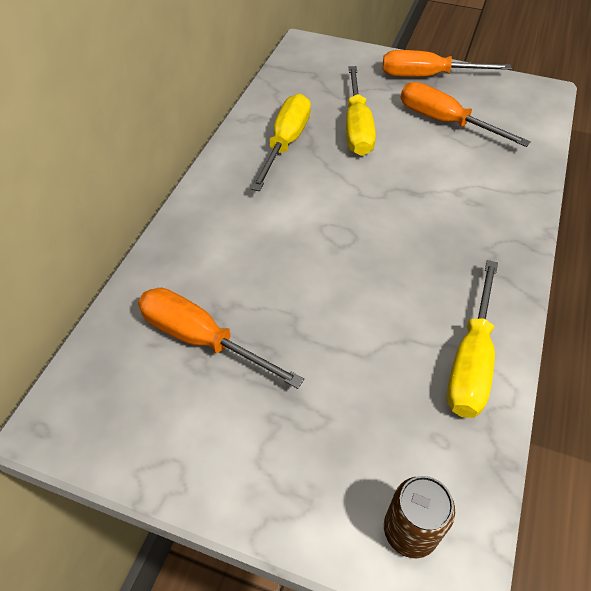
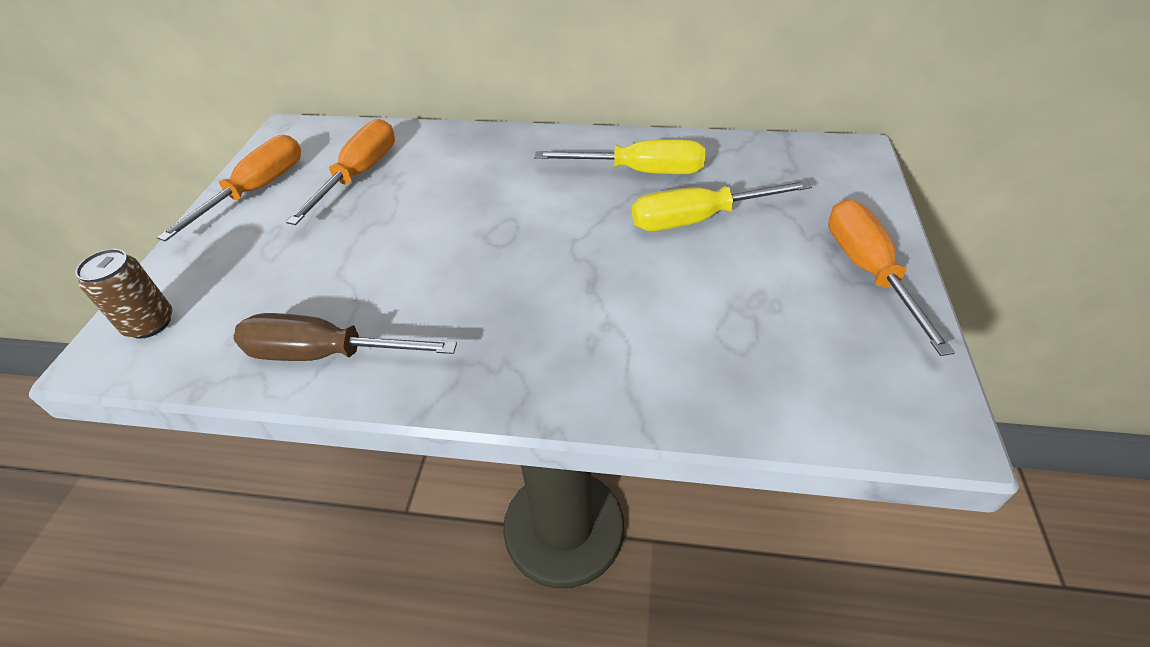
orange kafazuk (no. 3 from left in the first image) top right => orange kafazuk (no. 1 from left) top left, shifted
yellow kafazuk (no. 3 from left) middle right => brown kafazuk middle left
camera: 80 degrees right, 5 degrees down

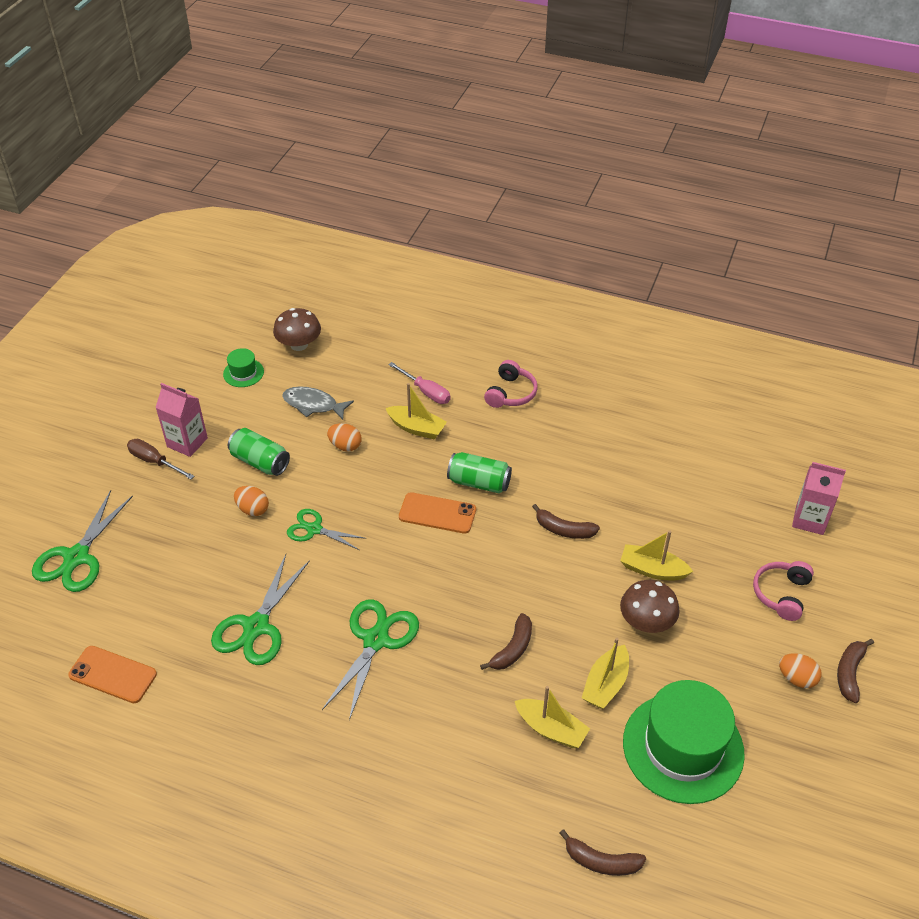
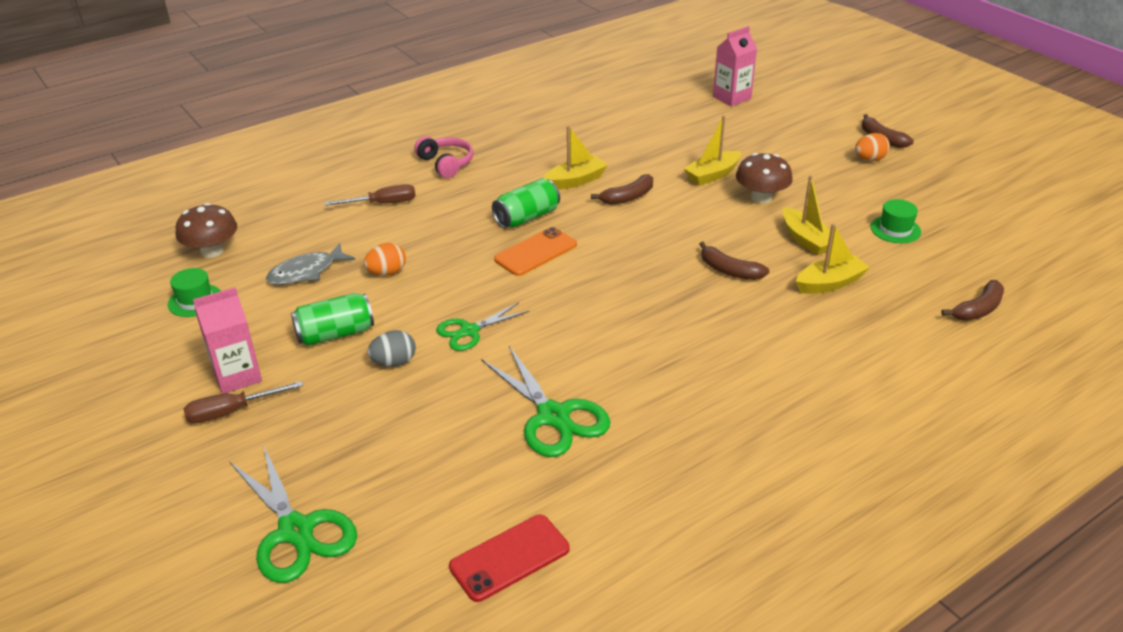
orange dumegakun (no. 1 from left) bottom left => red dumegakun bottom centre
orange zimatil (no. 1 from left) middle left => grey zimatil centre
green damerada (no. 4 from left) bottom centre => nothing
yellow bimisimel (no. 1 from left) centre => yellow bimisimel (no. 1 from left) top centre, shifted
pink kafazuk centre => brown kafazuk (no. 2 from left) top left
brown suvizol (no. 1 from left in the first image) bottom centre => brown suvizol (no. 2 from left) centre, 150 degrees clockwise
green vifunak (no. 2 from left) bottom right => green vifunak (no. 2 from left) middle right, x0.44
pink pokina (no. 2 from left) middle right => nothing
camera: 55 degrees left, 10 degrees down

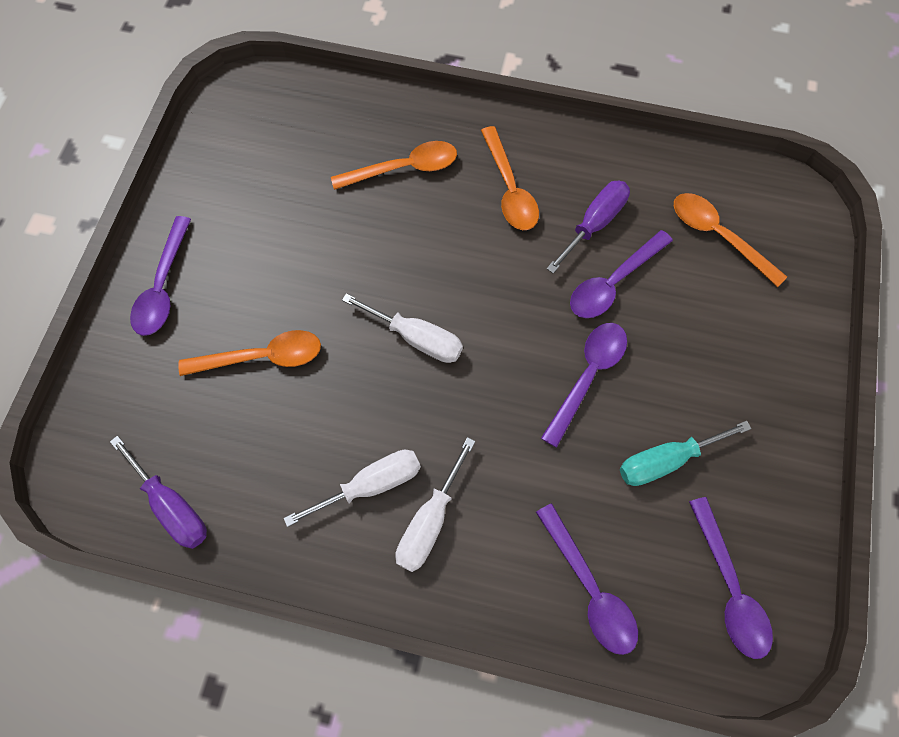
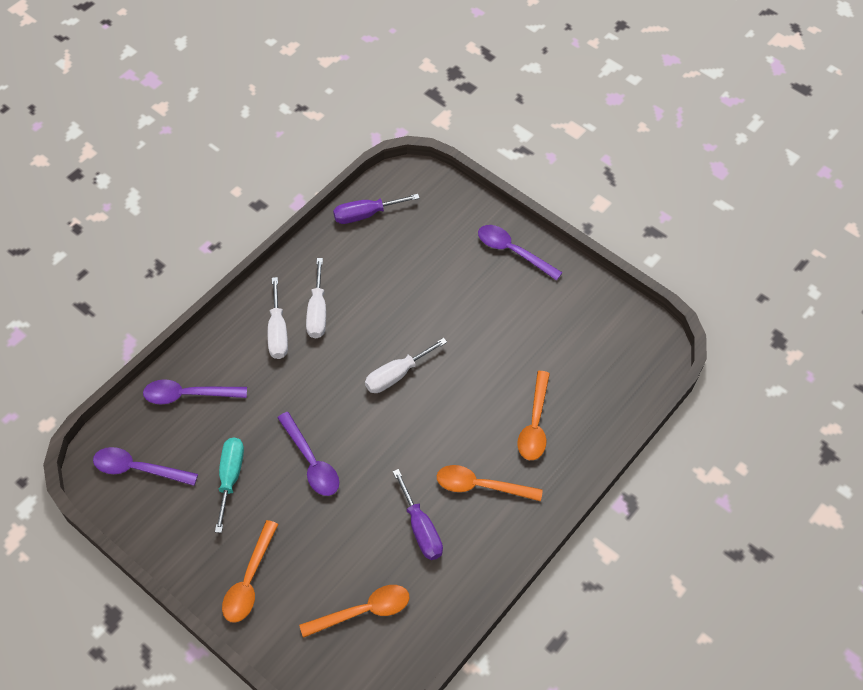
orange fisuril (no. 1 from left) middle left => orange fisuril (no. 1 from left) bottom left, shifted
white kafazuk (no. 3 from left in the first image) bottom centre => white kafazuk (no. 1 from left) middle left, 150 degrees counterclockwise
purple fisuril (no. 4 from left) middle right => nothing
camera: 115 degrees right, 10 degrees down

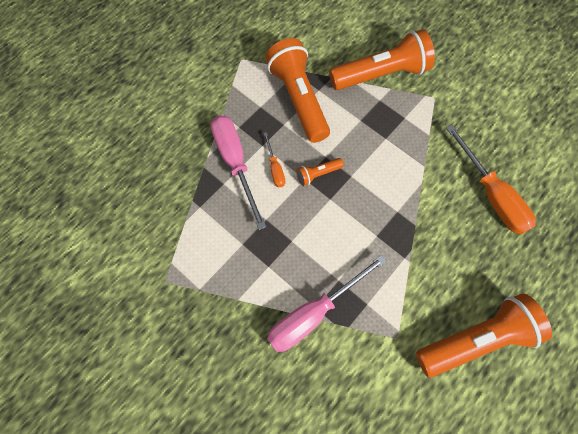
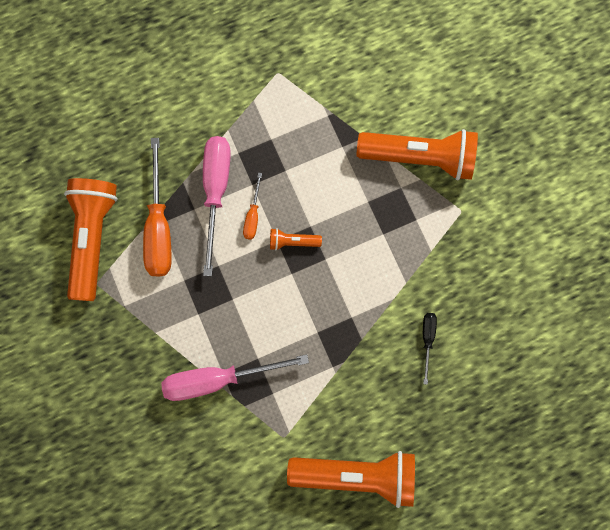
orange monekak (no. 1 from left) top centre => orange monekak (no. 1 from left) middle left, shifted
orange kafazuk (no. 2 from left in the first image) middle right => orange kafazuk (no. 1 from left) middle left, shifted
nothing => black kafazuk middle right
camera: 25 degrees right, 10 degrees up

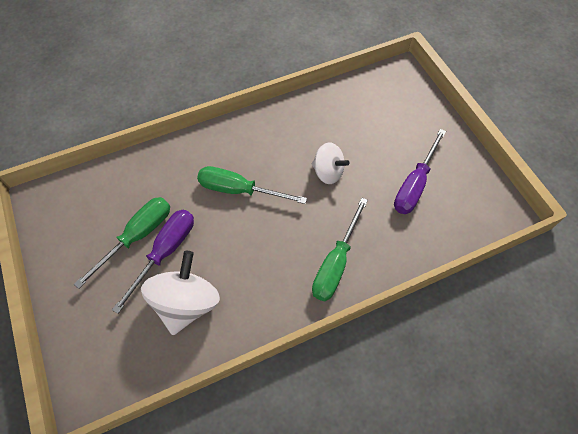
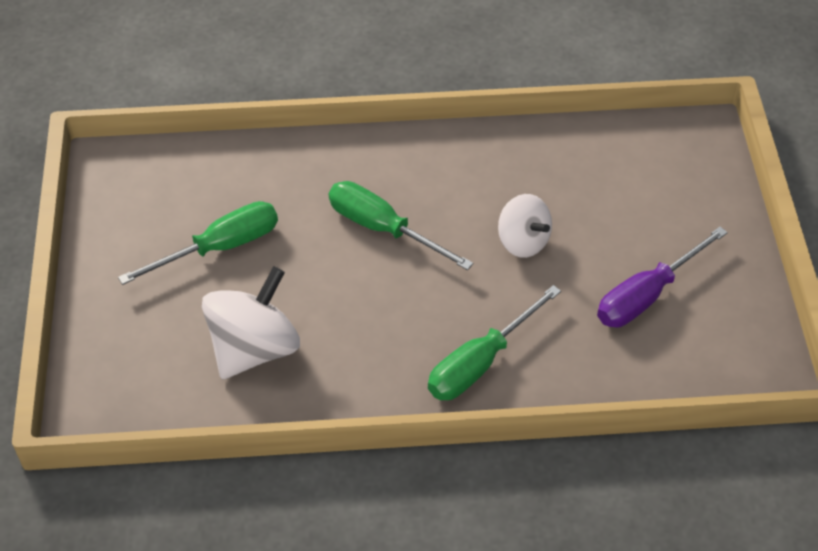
purple kafazuk (no. 1 from left) middle left => nothing
camera: 20 degrees right, 10 degrees down

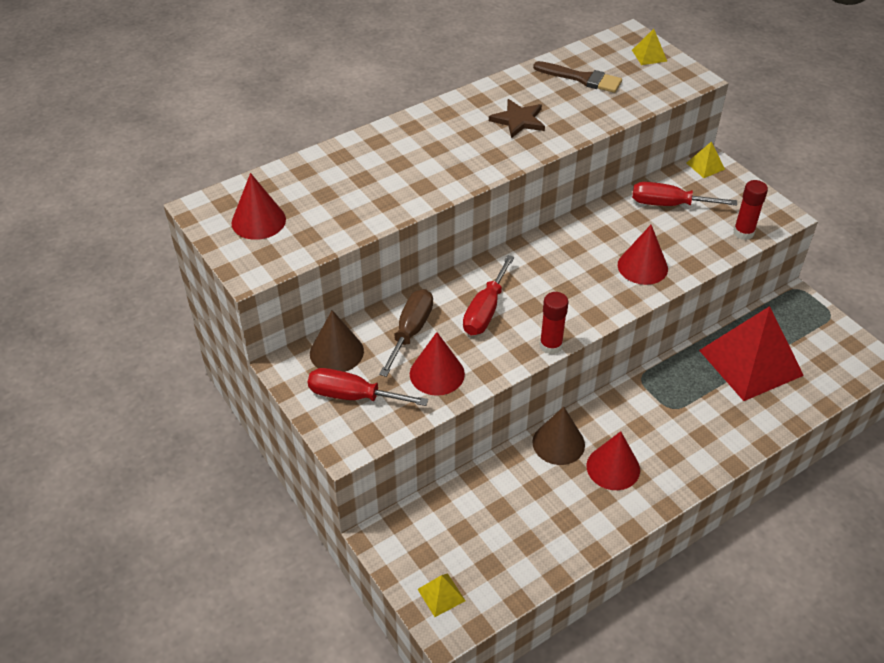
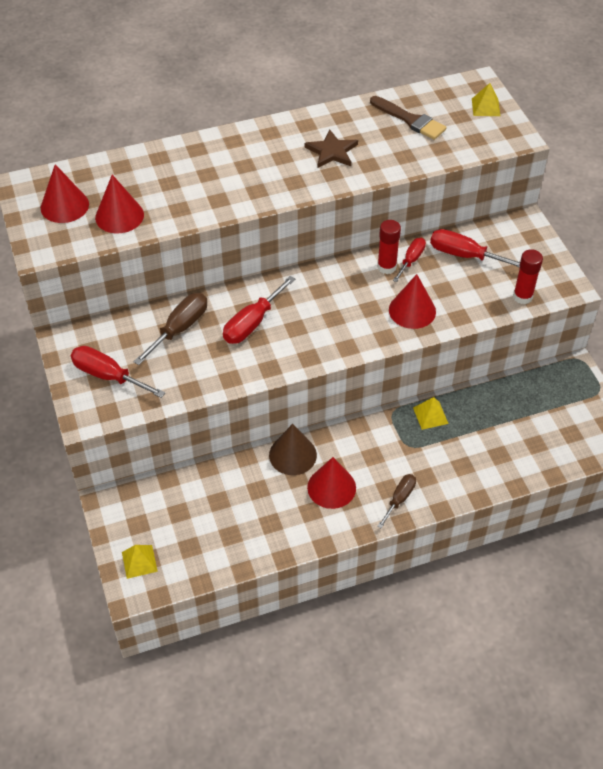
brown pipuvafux (no. 1 from left) centre => nothing
red pipuvafux (no. 2 from left) centre => red pipuvafux (no. 2 from left) top left, shifted
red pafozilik (no. 1 from left) centre => red pafozilik (no. 1 from left) top centre, shifted
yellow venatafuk (no. 3 from left in the first image) top right => yellow venatafuk (no. 2 from left) middle right, shifted
red venatafuk middle right => nothing
nothing => brown kafazuk (no. 2 from left) centre
nothing => red kafazuk (no. 3 from left) middle right
camera: 15 degrees right, 5 degrees up

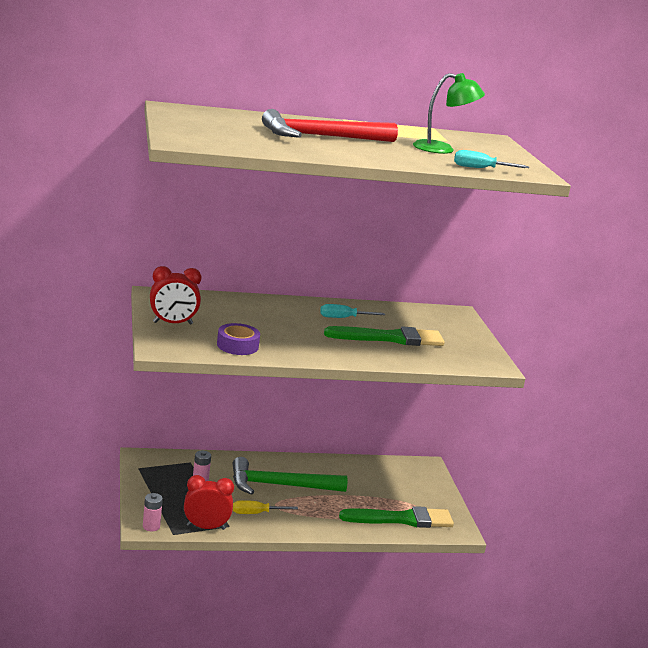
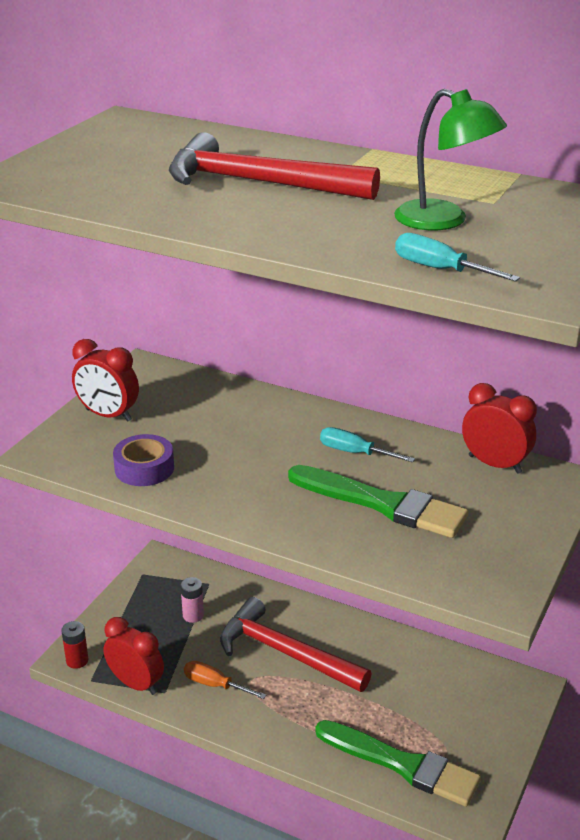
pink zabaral (no. 1 from left) bottom left => red zabaral bottom left
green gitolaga bottom centre => red gitolaga (no. 2 from left) bottom centre
yellow kafazuk bottom centre => orange kafazuk bottom centre
nothing => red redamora (no. 3 from left) middle right
camera: 40 degrees right, 10 degrees up

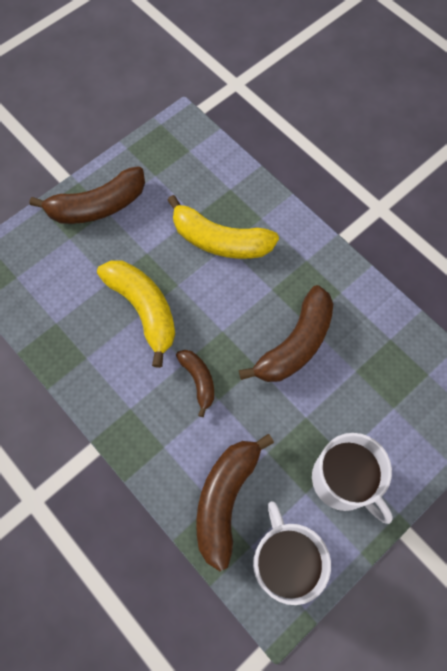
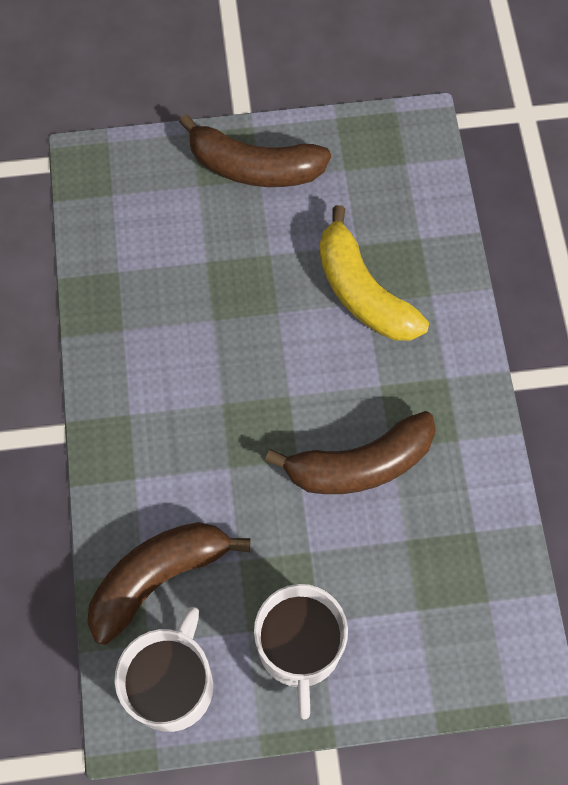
yellow suvizol (no. 1 from left) middle left => nothing
brown suvizol (no. 2 from left) centre => nothing
camera: 35 degrees right, 0 degrees up

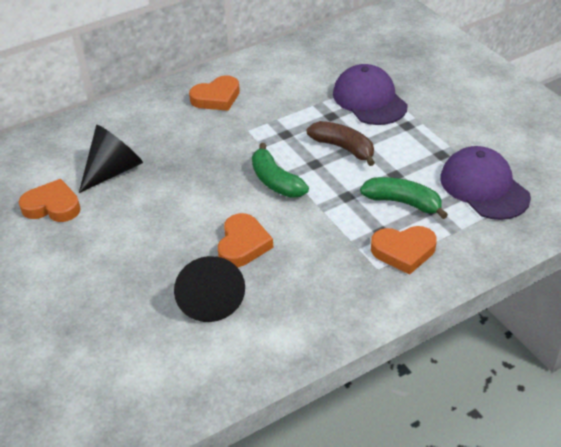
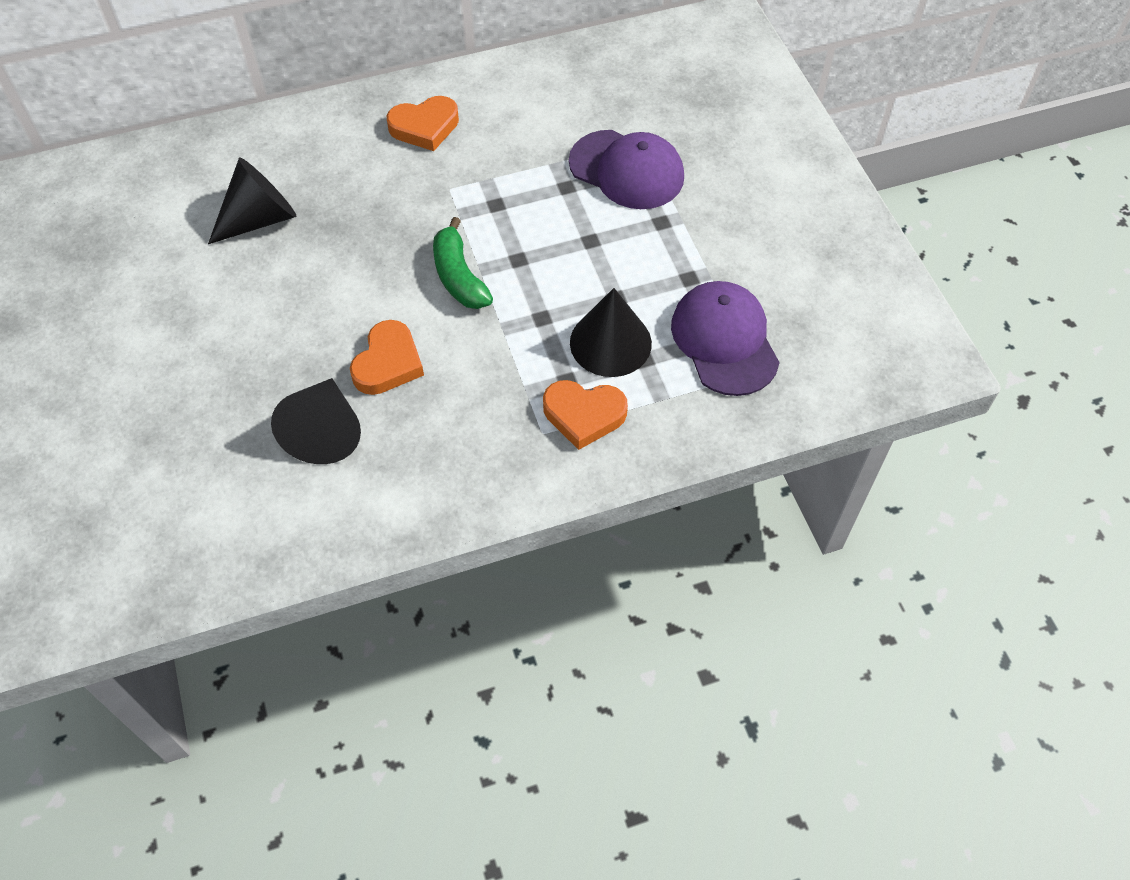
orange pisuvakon (no. 1 from left) middle left => nothing
brown suvizol top centre => nothing
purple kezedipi (no. 1 from left) top centre, 135 degrees clockwise
green suvizol (no. 2 from left) middle right => black pipuvafux (no. 3 from left) centre
camera: 10 degrees right, 15 degrees up

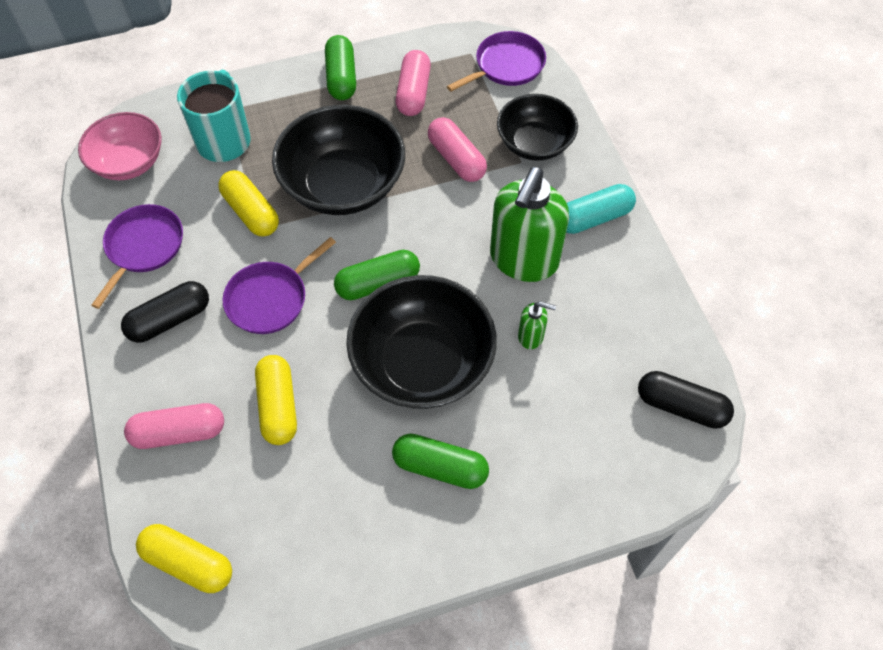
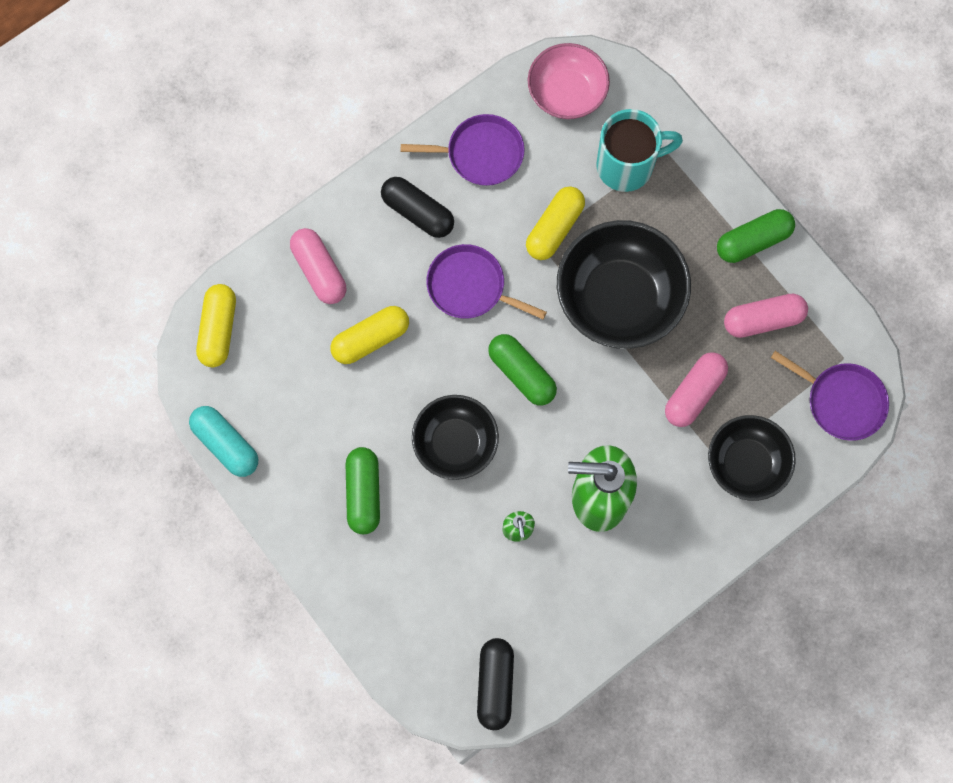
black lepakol (no. 2 from left in the first image) centre => black lepakol (no. 1 from left) centre, x0.64
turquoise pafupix top right => turquoise pafupix middle left, shifted
camera: 70 degrees right, 15 degrees up

